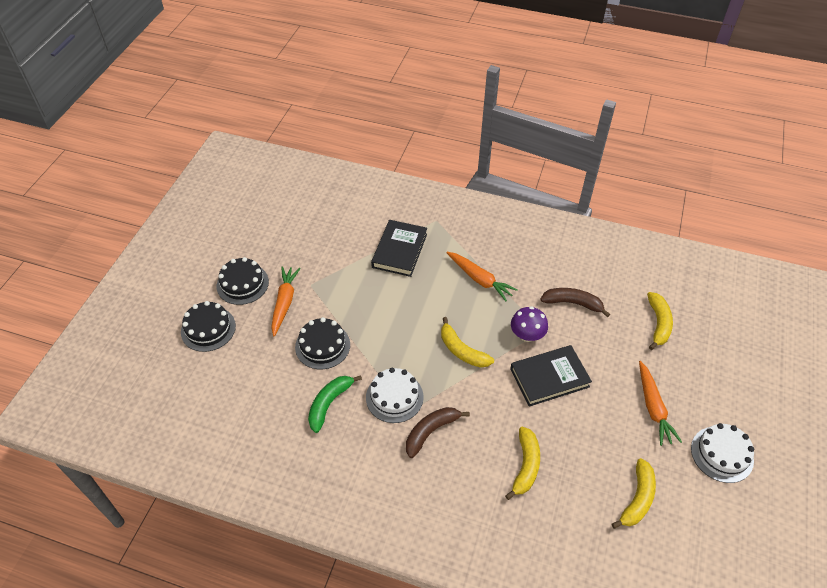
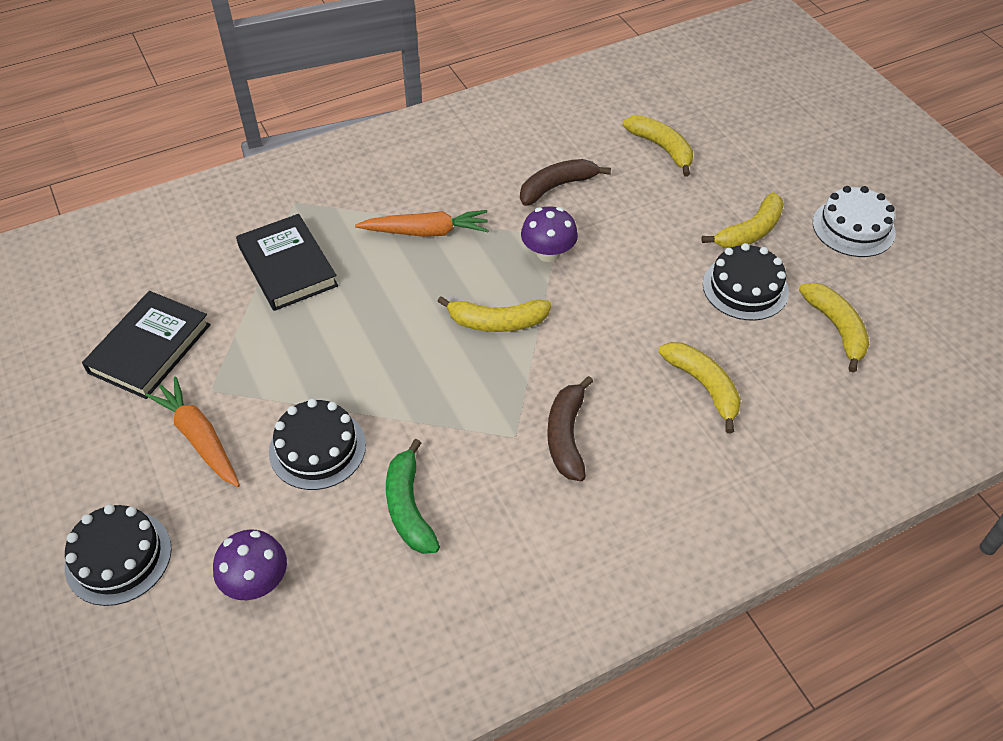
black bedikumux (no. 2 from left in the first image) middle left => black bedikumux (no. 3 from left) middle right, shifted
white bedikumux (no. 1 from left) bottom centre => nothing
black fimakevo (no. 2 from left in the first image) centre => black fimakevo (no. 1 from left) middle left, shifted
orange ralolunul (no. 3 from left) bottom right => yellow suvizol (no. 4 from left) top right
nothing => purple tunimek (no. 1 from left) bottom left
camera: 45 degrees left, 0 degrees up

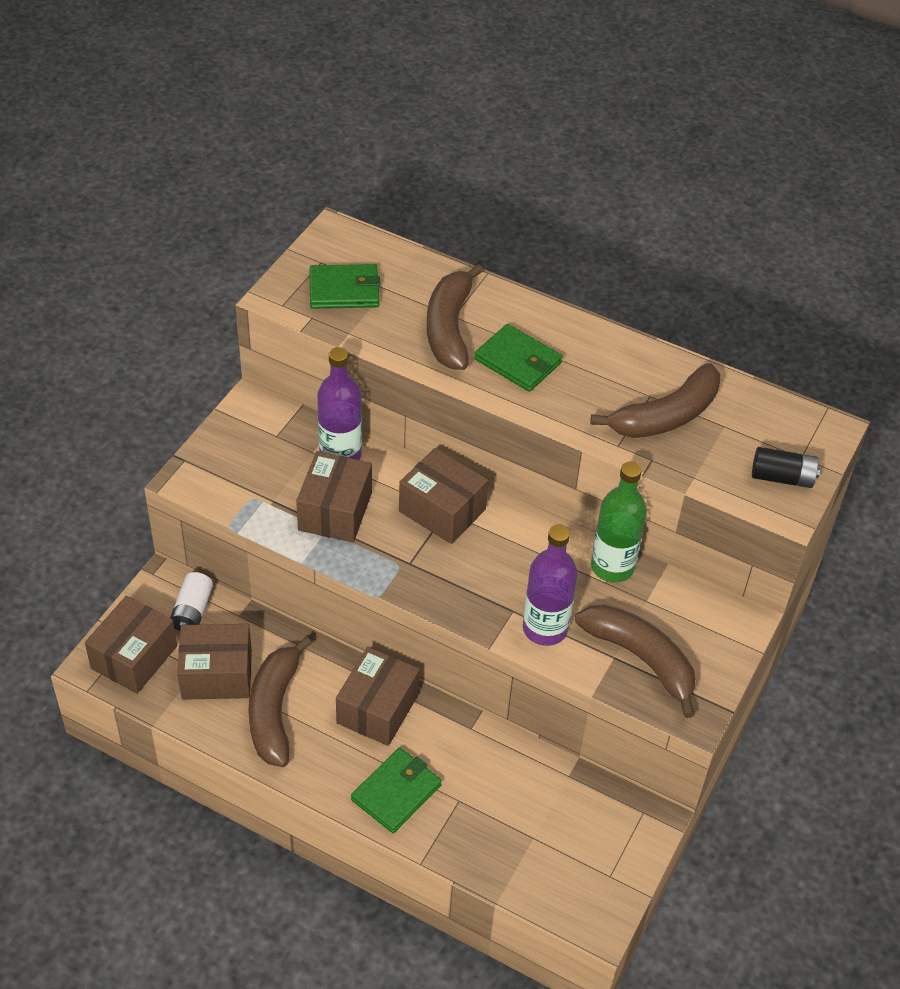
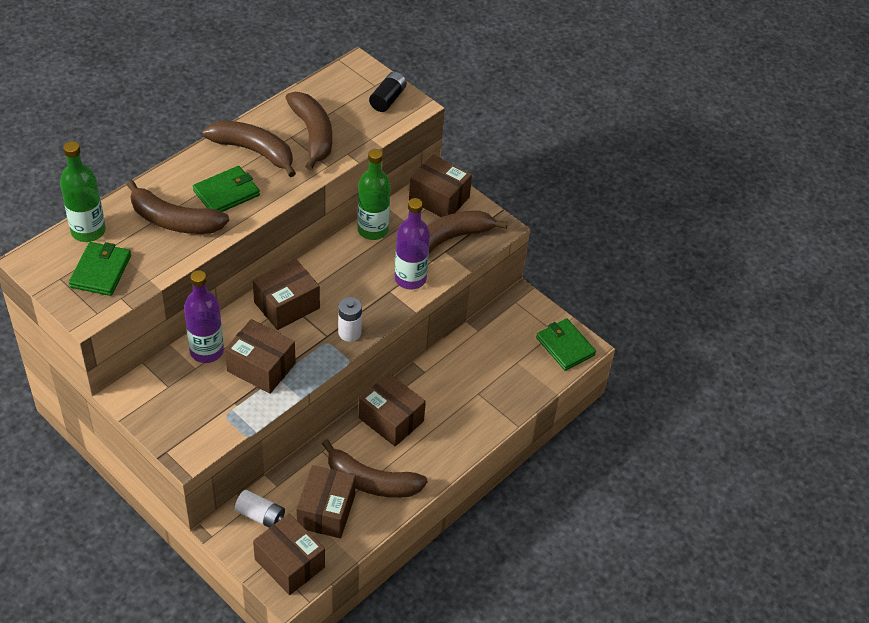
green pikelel (no. 2 from left in the first image) bottom centre => green pikelel (no. 3 from left) centre, shifted
nothing => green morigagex (no. 1 from left) top left
nothing => brown suvizol (no. 2 from left) top left
nothing => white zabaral (no. 2 from left) centre
nothing => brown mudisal (no. 6 from left) top centre
camera: 75 degrees left, 0 degrees up

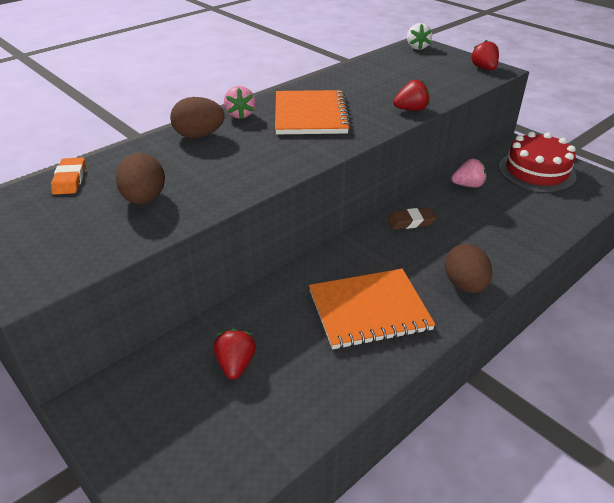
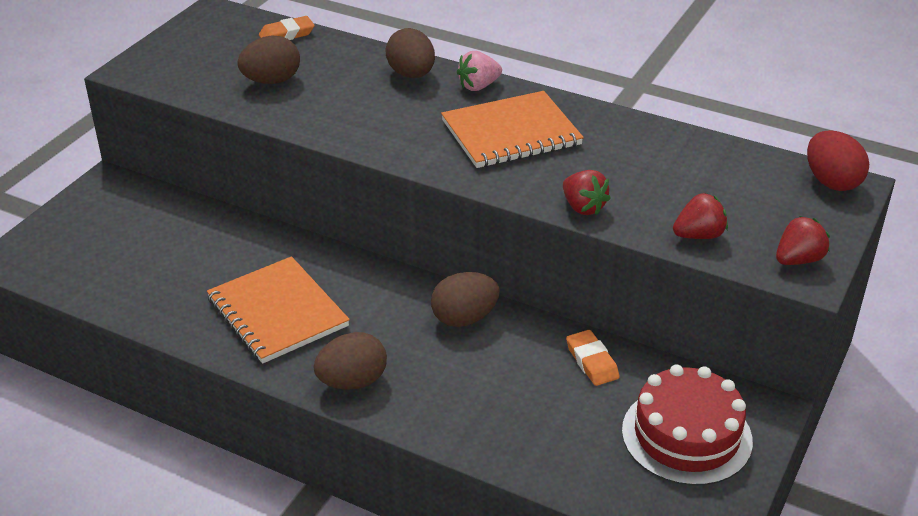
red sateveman (no. 1 from left in the first image) bottom centre => red sateveman (no. 2 from left) middle right, shifted
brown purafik middle right => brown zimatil (no. 4 from left) centre
white sateveman top right => red zimatil top right
pink sateveman (no. 2 from left) middle right => orange purafik (no. 2 from left) bottom centre
camera: 70 degrees right, 0 degrees up

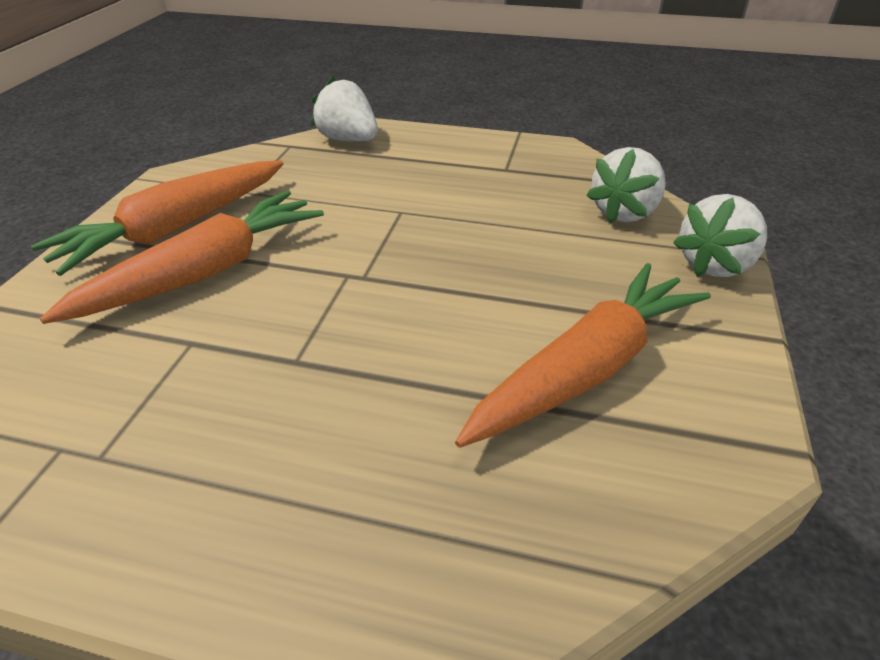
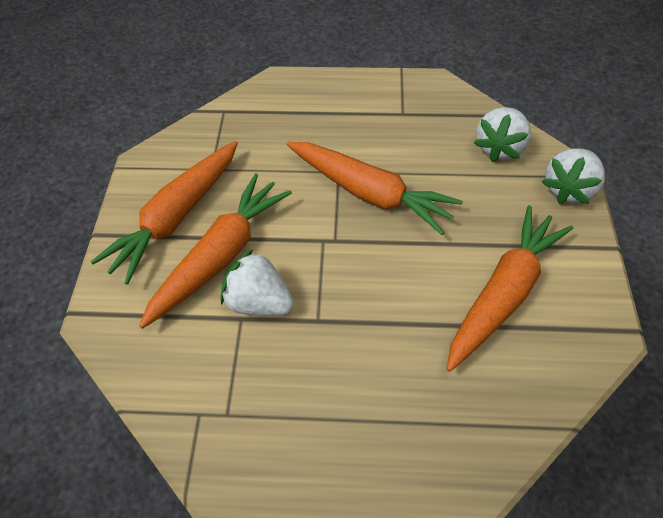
white sateveman (no. 1 from left) top centre => white sateveman (no. 1 from left) centre, shifted
nothing => orange ralolunul (no. 3 from left) centre
camera: 10 degrees left, 15 degrees up

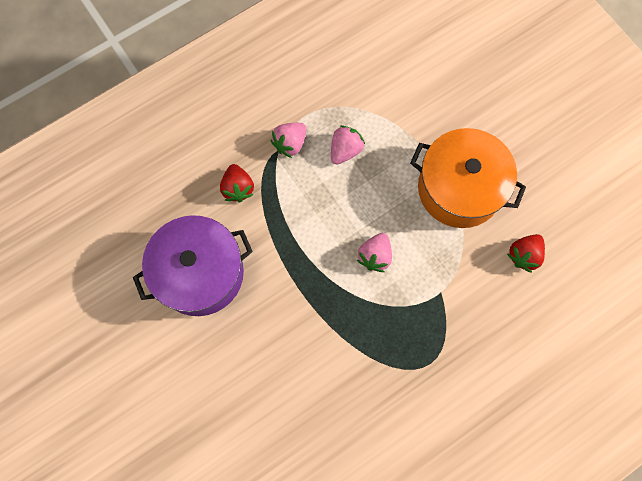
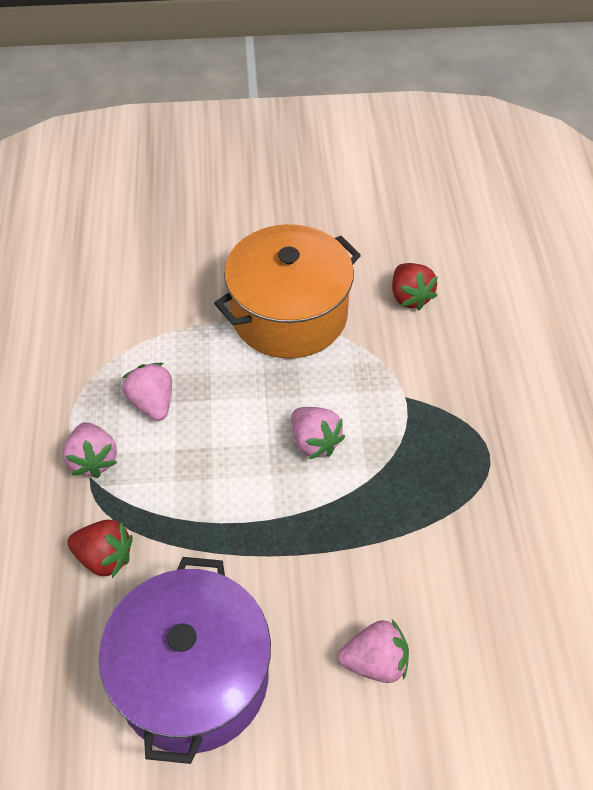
nothing => pink sateveman (no. 4 from left) bottom centre
camera: 60 degrees left, 20 degrees down

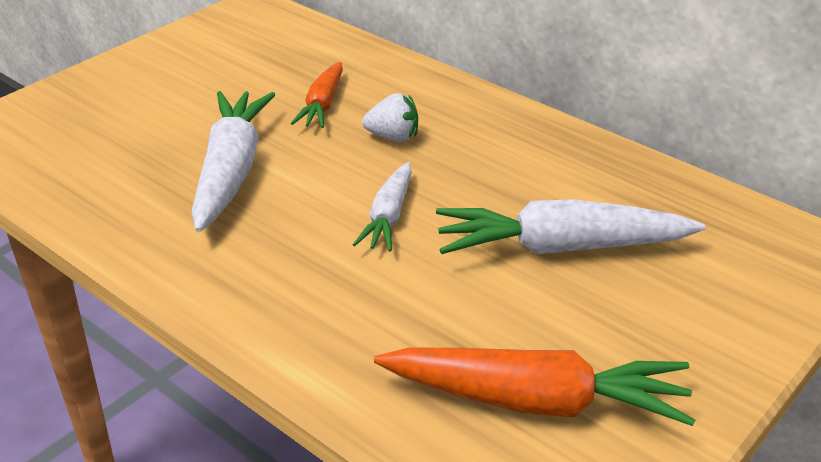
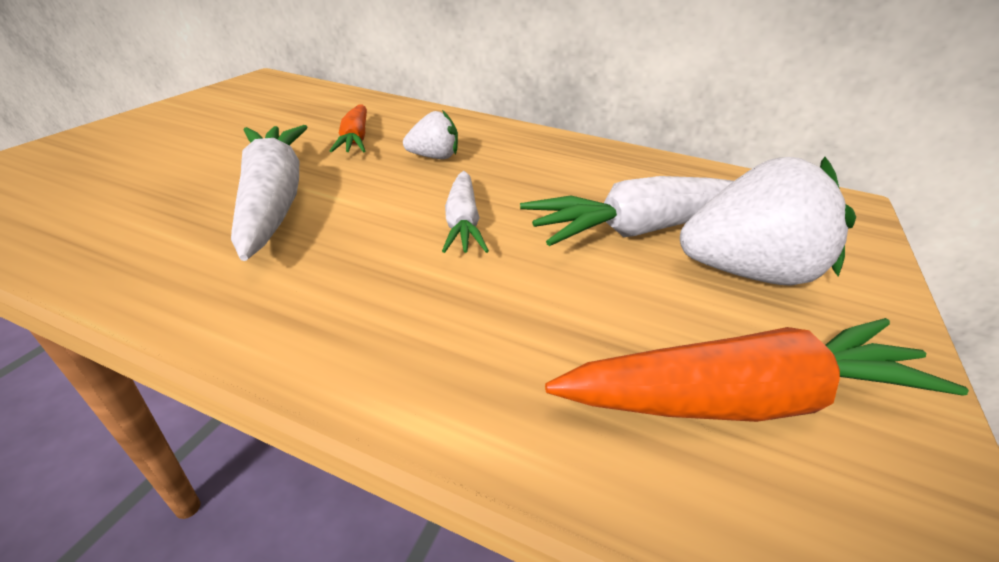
nothing => white sateveman (no. 2 from left) middle right
camera: 20 degrees left, 0 degrees up

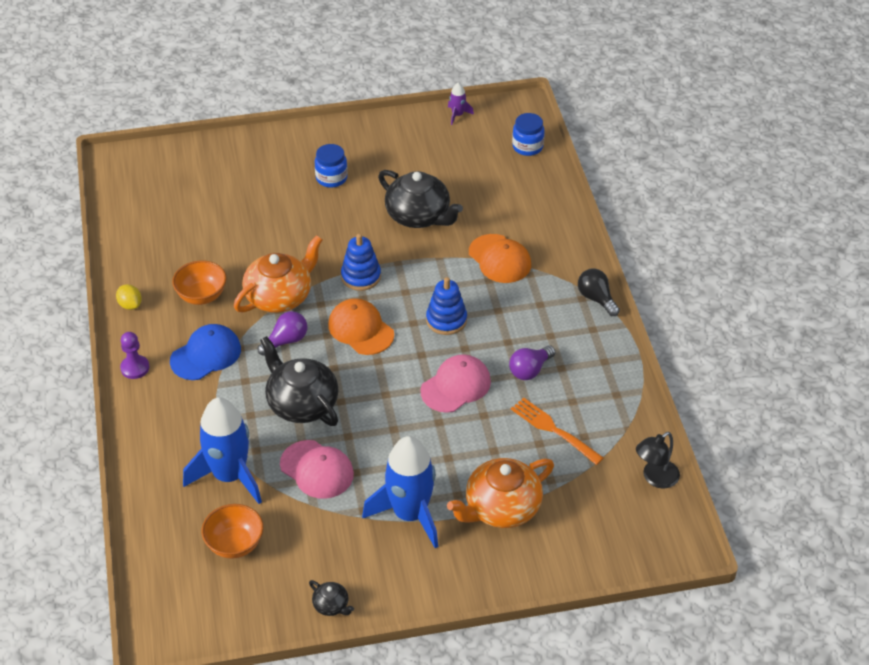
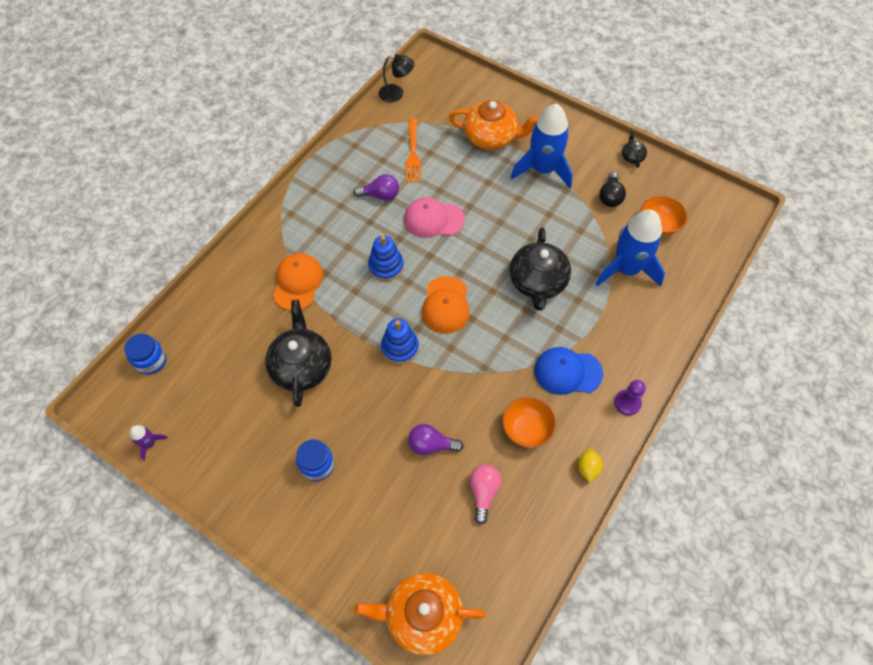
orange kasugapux (no. 1 from left) middle left => orange kasugapux (no. 1 from left) bottom centre, shifted
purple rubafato (no. 1 from left in the first image) middle left => purple rubafato (no. 2 from left) centre, shifted
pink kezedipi (no. 1 from left) bottom centre => nothing
black rubafato middle right => black rubafato top right, shifted
nothing => pink rubafato bottom centre
camera: 135 degrees left, 15 degrees up

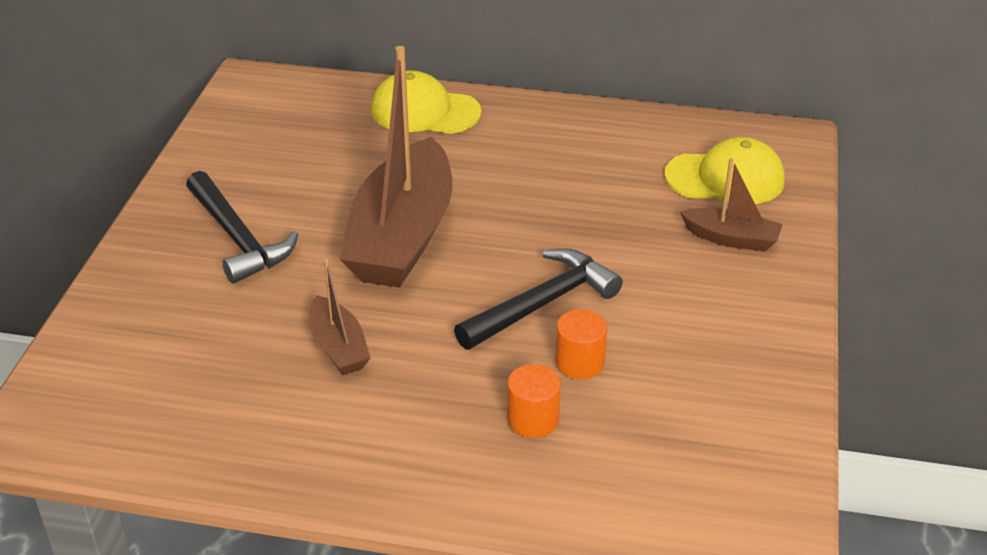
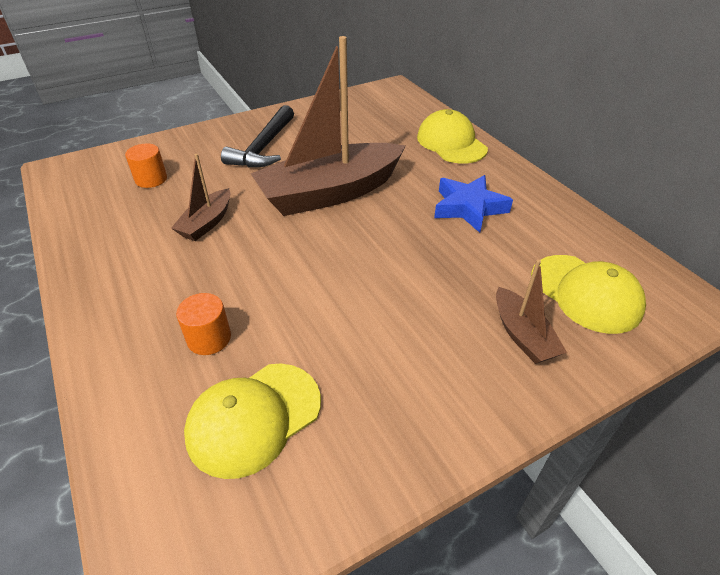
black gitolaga (no. 2 from left) centre => nothing
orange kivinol (no. 2 from left in the first image) centre => orange kivinol (no. 1 from left) top left, shifted
nothing => yellow kezedipi (no. 1 from left) bottom centre
nothing => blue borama centre
camera: 50 degrees right, 5 degrees up

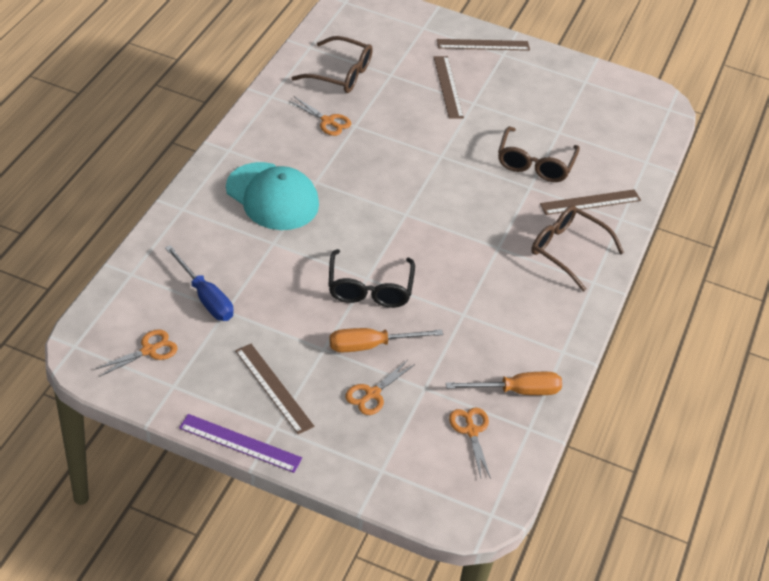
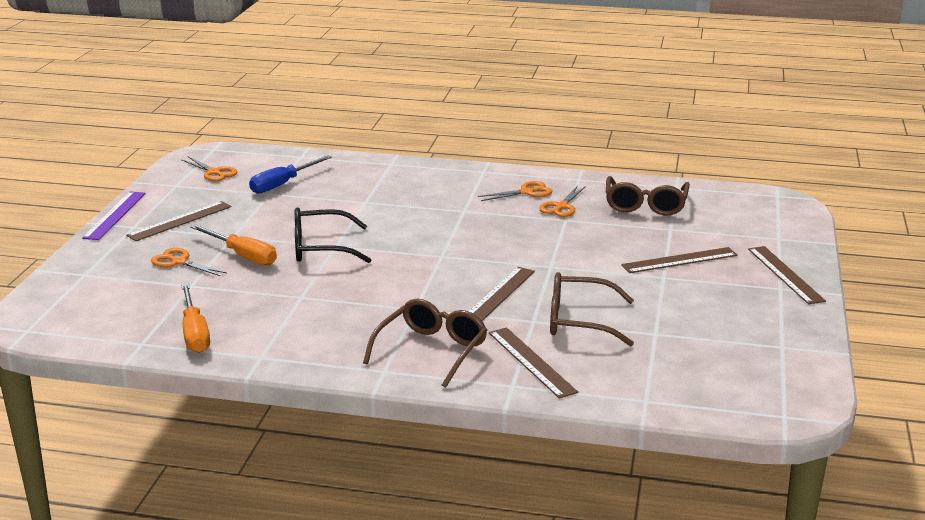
turquoise kezedipi centre => nothing
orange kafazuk (no. 1 from left in the first image) centre => orange kafazuk (no. 2 from left) middle left, 150 degrees clockwise
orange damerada (no. 4 from left in the first image) bottom centre => orange damerada (no. 3 from left) centre, shifted
nothing => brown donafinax (no. 2 from left) centre
camera: 85 degrees right, 20 degrees down

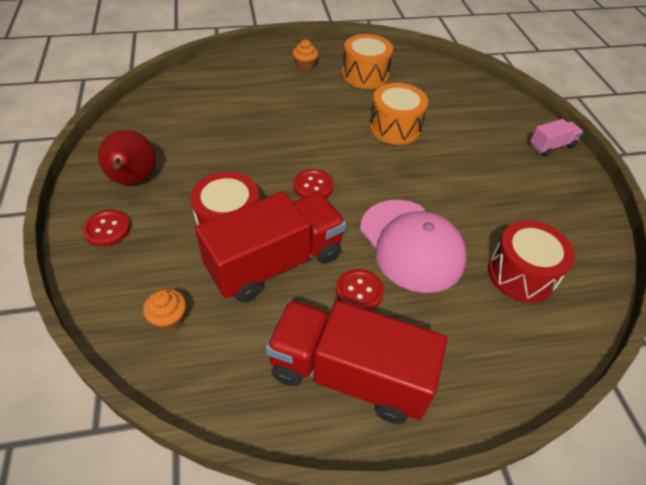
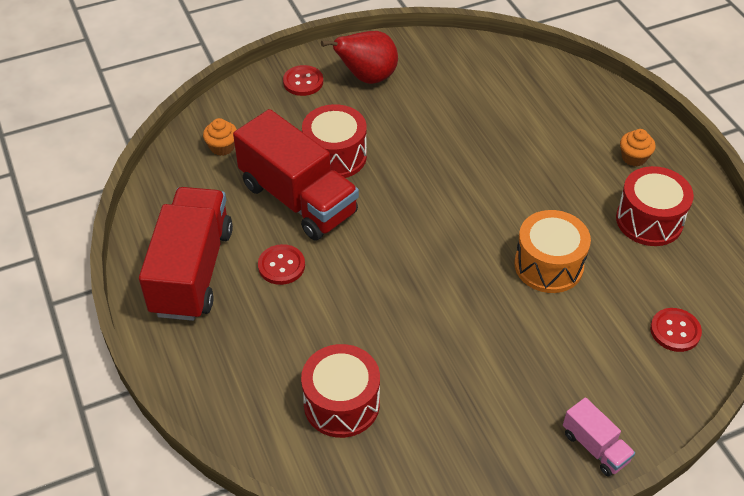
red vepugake (no. 2 from left in the first image) centre => red vepugake (no. 3 from left) middle right, shifted
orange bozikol (no. 1 from left) top centre => red bozikol (no. 3 from left) middle right
pink kezedipi centre => nothing
camera: 80 degrees right, 0 degrees up

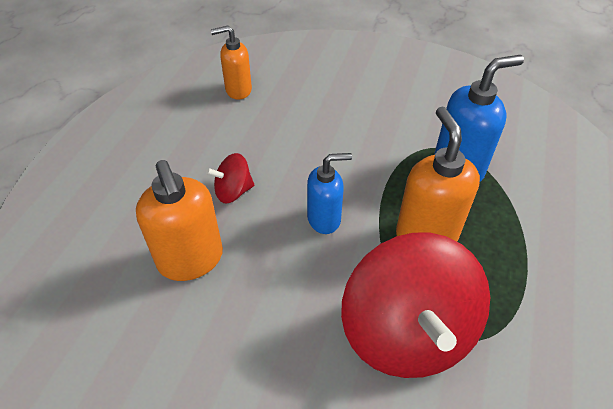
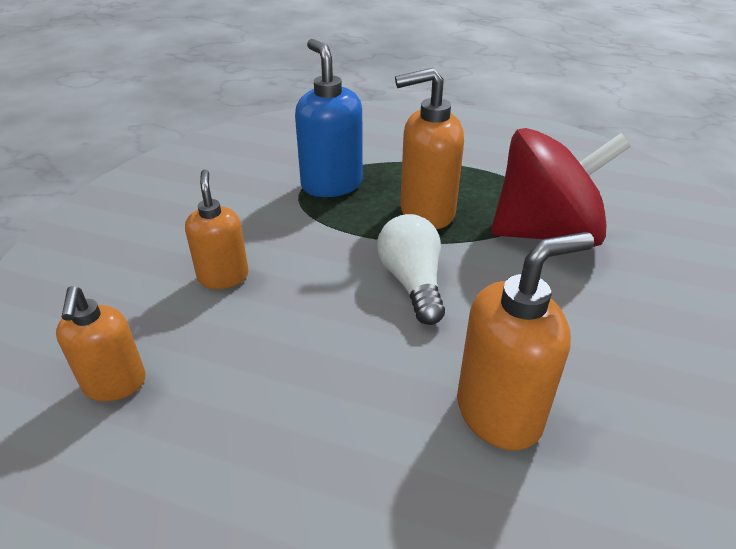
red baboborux (no. 1 from left) centre => nothing
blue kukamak (no. 1 from left) centre => white rubafato centre
nothing => orange kukamak (no. 2 from left) middle left
camera: 90 degrees left, 10 degrees down

